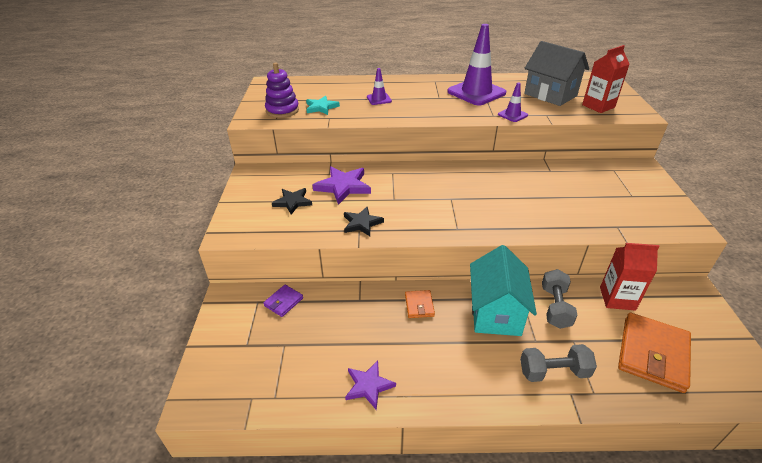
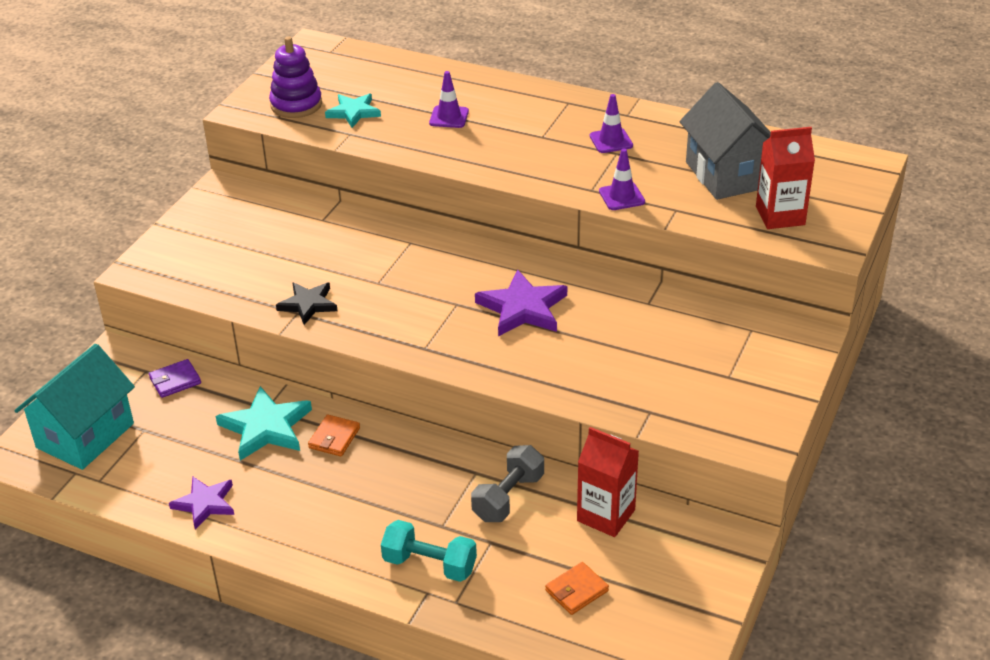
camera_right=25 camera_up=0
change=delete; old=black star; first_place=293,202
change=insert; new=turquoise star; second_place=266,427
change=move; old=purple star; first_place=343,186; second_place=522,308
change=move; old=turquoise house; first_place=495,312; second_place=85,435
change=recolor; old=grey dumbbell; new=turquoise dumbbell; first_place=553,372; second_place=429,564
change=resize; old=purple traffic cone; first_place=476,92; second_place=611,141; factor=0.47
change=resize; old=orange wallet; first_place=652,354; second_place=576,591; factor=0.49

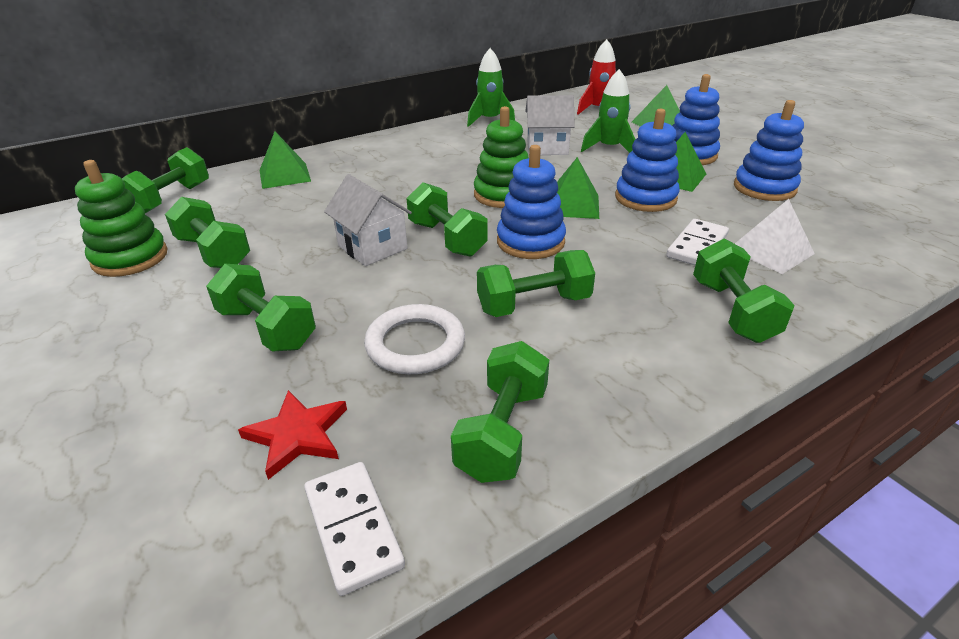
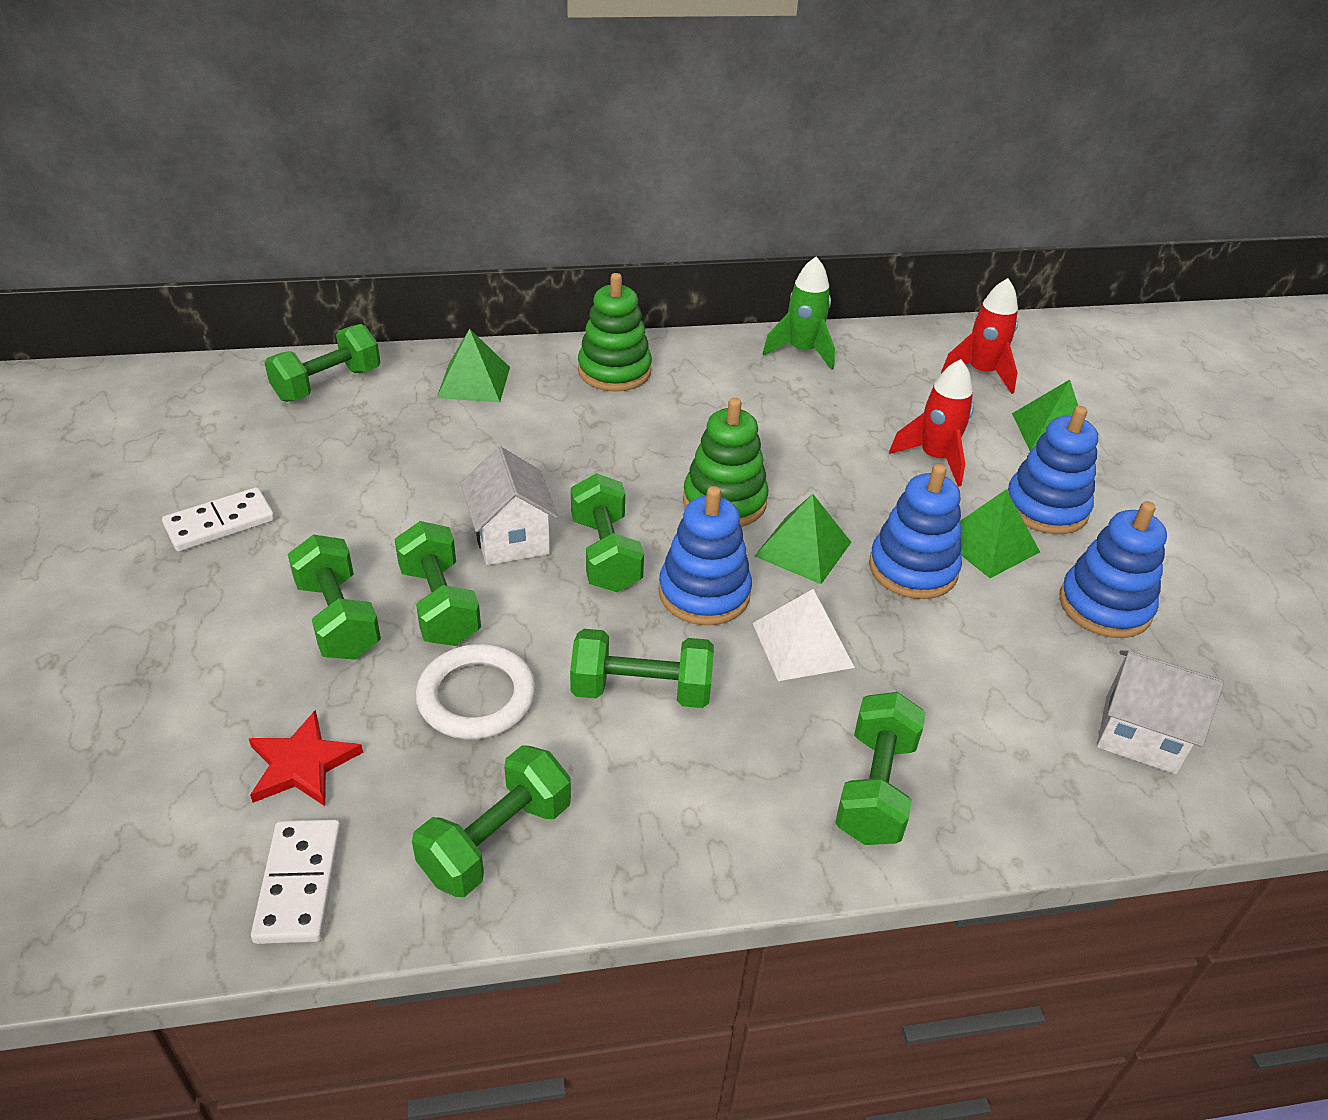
camera_right=20 camera_up=5
change=move; old=green stacking toy; first_place=130,258; second_place=614,371
change=move; old=green dumbbell; first_place=214,252; second_place=440,605
change=move; old=white house; first_place=547,148; second_place=1140,734
change=move; old=white domino; first_place=697,246; second_place=220,523
change=move; old=white pyramid; first_place=771,251; second_place=803,645
change=recolor; old=green rocket; new=red rocket; first_place=609,148; second_place=935,458

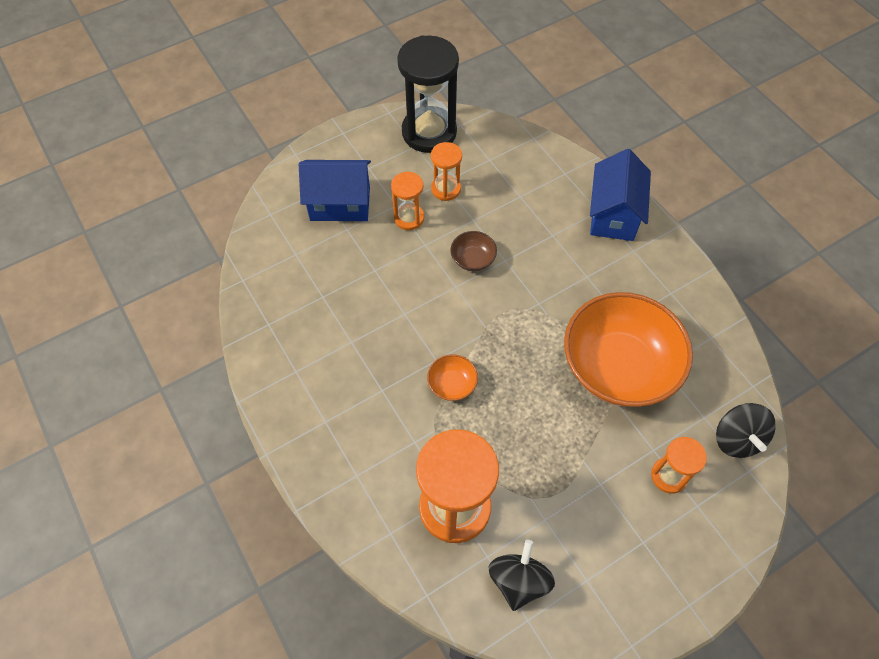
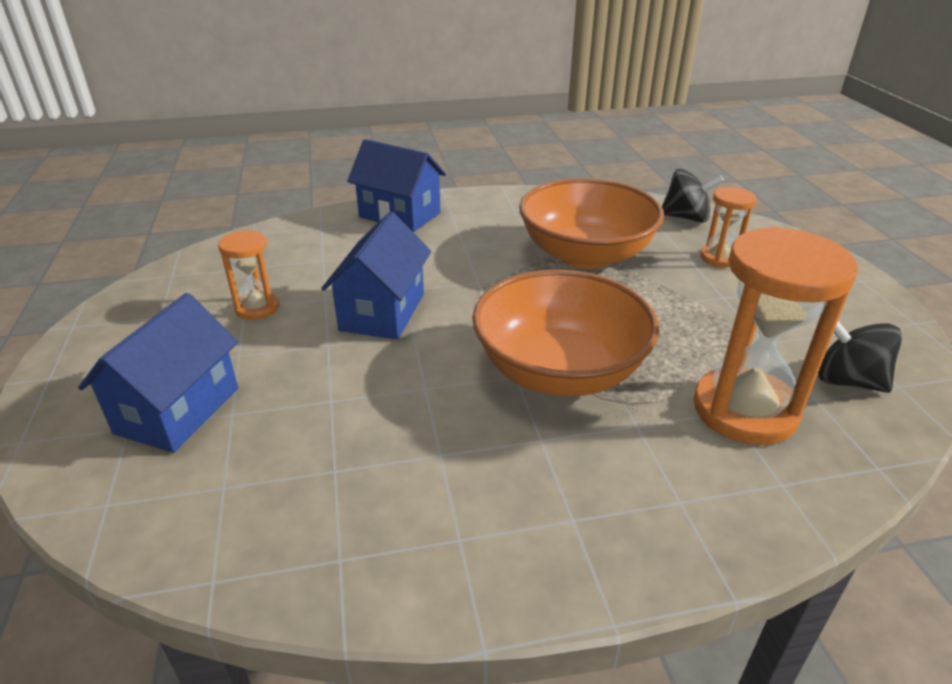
camera_right=-70 camera_up=-25
change=delete; old=orange hourglass; first_place=409,218
change=delete; old=black hourglass; first_place=429,132
change=replace; old=brown bowl; new=blue house; first_place=473,259; second_place=382,312
change=resize; old=orange bowl; first_place=452,384; second_place=559,371; factor=2.46

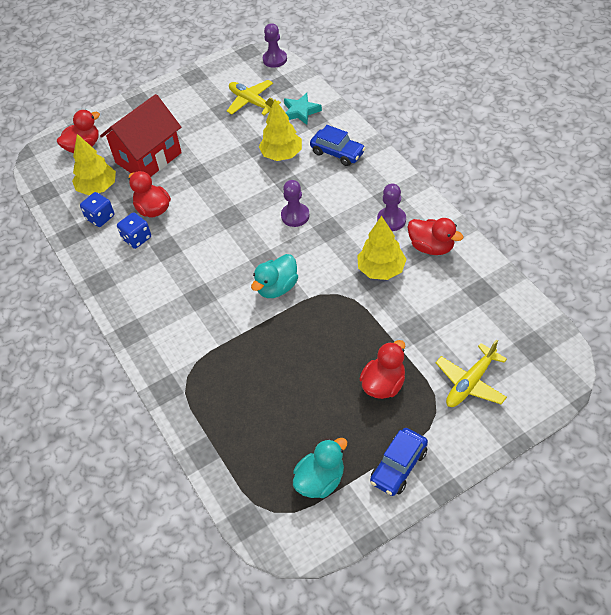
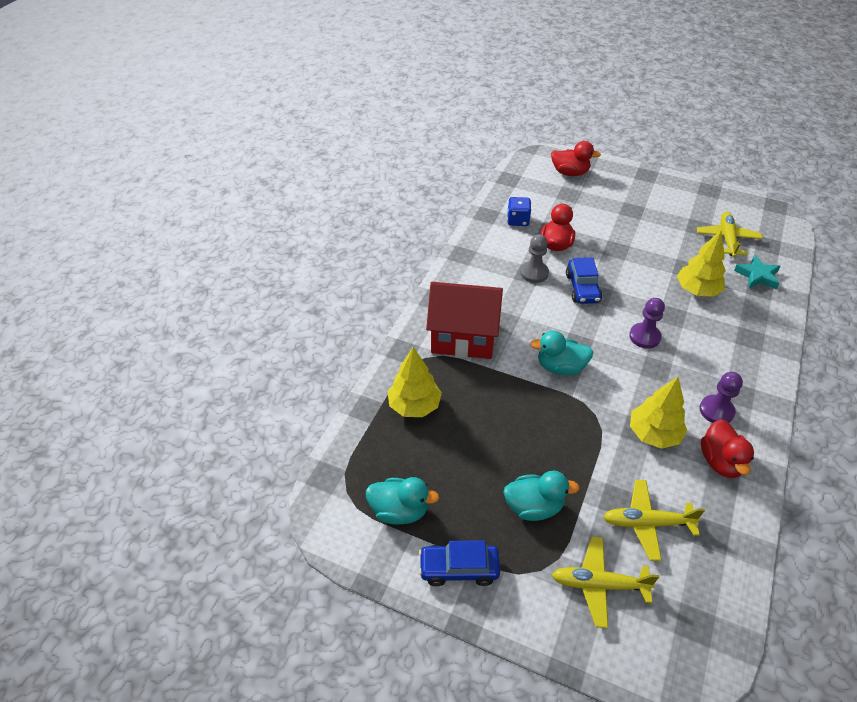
camera_right=50 camera_up=-5
change=delete; old=blue dice; first_place=137,238
change=delete; old=purple pawn; first_place=275,59
change=insert; new=grey pawn; second_place=534,273
change=insert; new=yellow plane; second_place=647,523
change=move; old=yellow tree; first_place=97,188; second_place=414,405
change=move; old=red house; first_place=148,158; second_place=463,337
change=move; old=blue car; first_place=337,153; second_place=582,288
change=recolor; old=red duck; new=turquoise duck; first_place=383,384; second_place=534,506

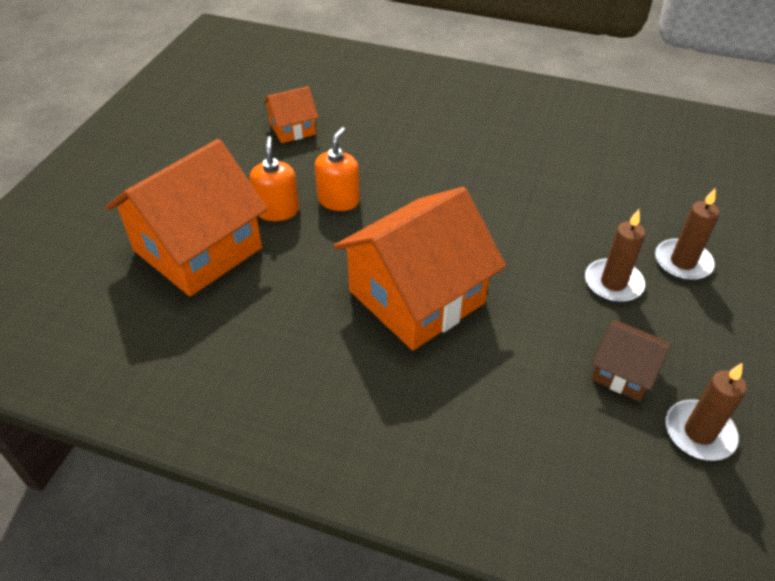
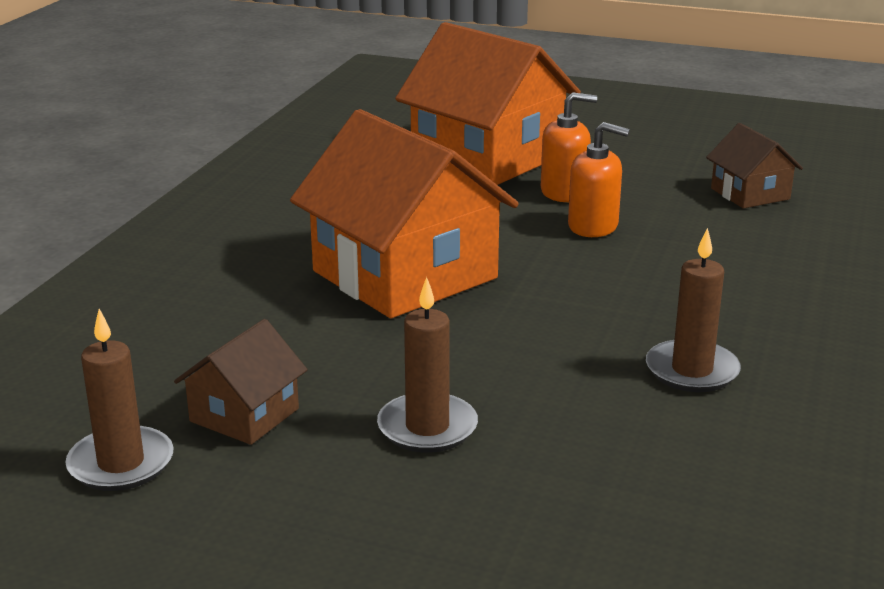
camera_right=90 camera_up=-20
change=move; old=brown candle; first_place=682,262; second_place=692,370
change=recolor; old=orange house; new=brown house; first_place=292,128; second_place=750,194

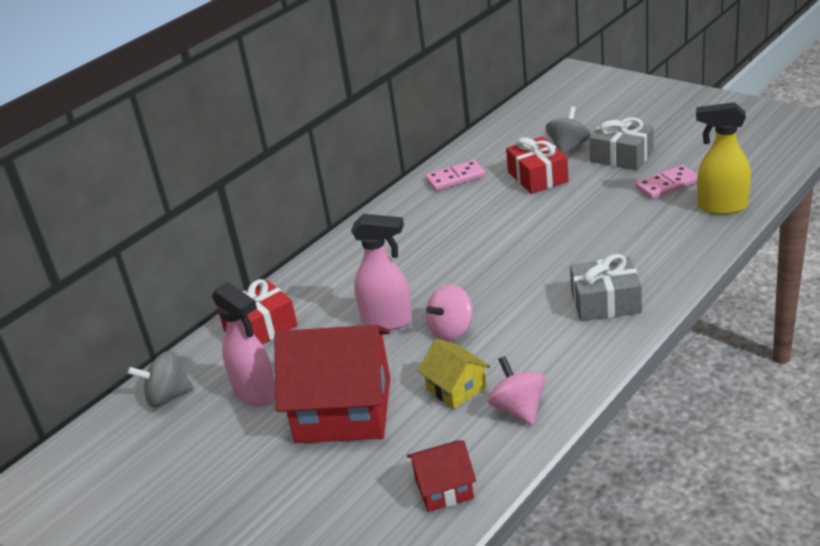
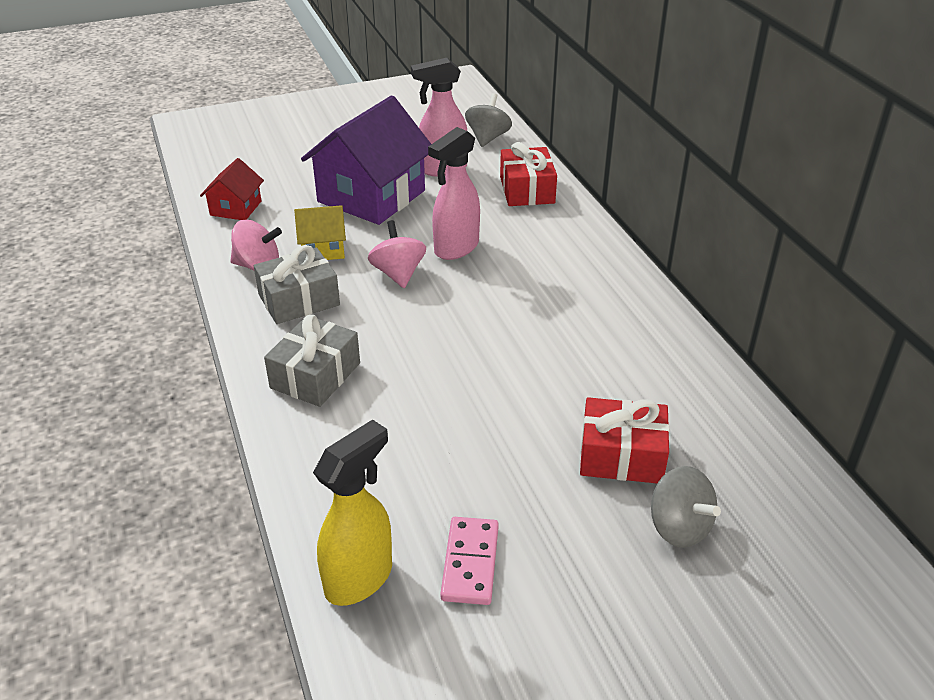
camera_right=115 camera_up=5
change=delete; old=pink domino; first_place=455,178
change=move; old=grey gift; first_place=621,156; second_place=299,300
change=recolor; old=red house; new=purple house; first_place=344,410; second_place=371,196

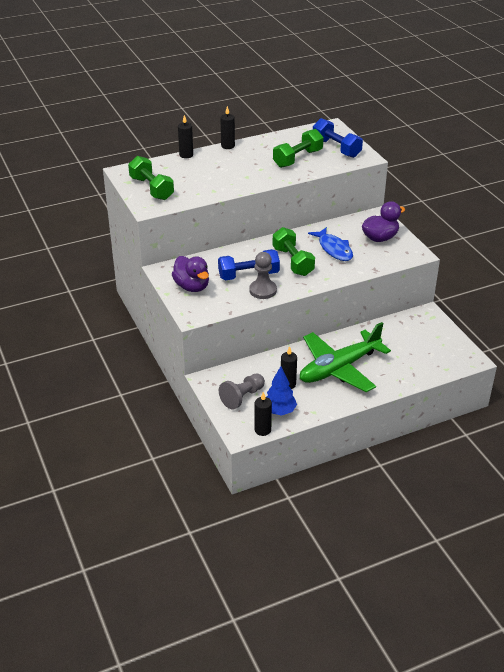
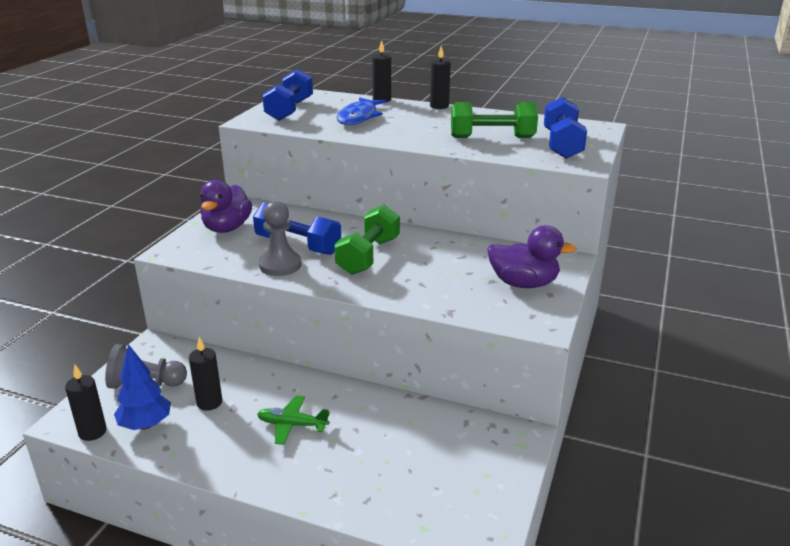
camera_right=45 camera_up=-10
change=move; old=blue fish; first_place=334,249; second_place=359,117
change=recolor; old=green dumbbell; new=blue dumbbell; first_place=151,188; second_place=289,110
change=resize; old=green plane; first_place=339,368; second_place=292,425; factor=0.43

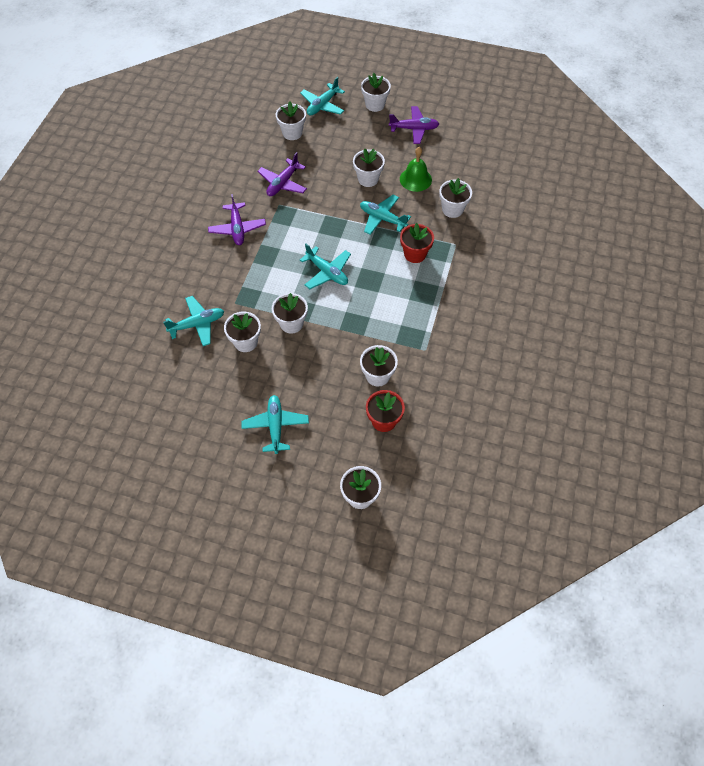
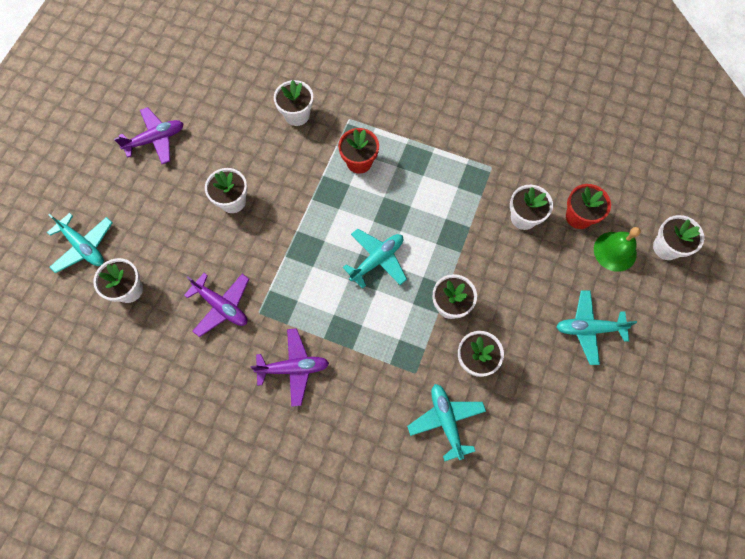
camera_right=-85 camera_up=10
change=delete; old=turquoise plane; first_place=382,218
change=delete; old=white flower pot; first_place=375,105
change=move; old=green bell; first_place=415,179; second_place=615,251
change=rotate; old=purple plane; first_place=414,129; second_place=156,139; degrees=60

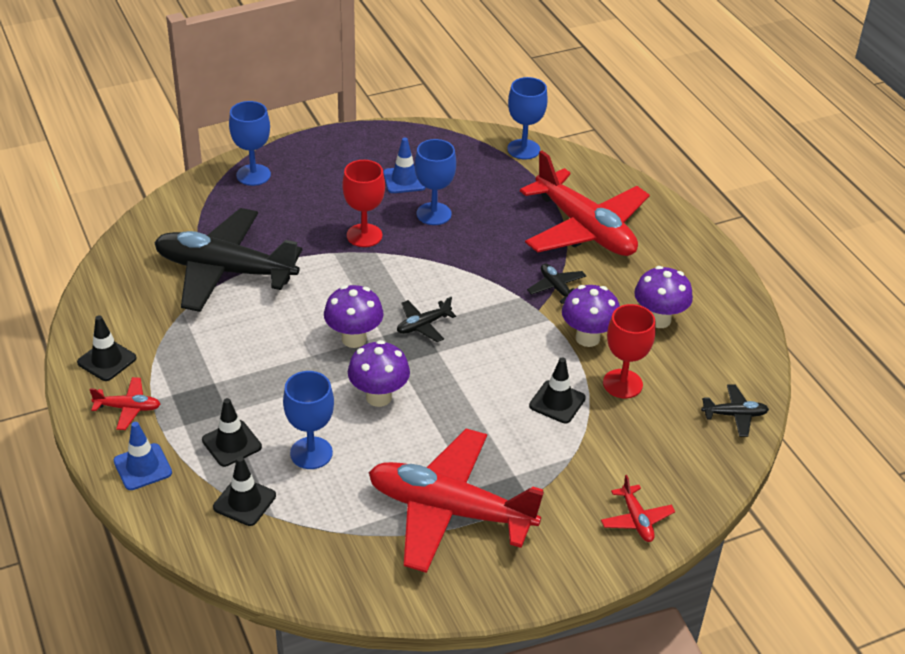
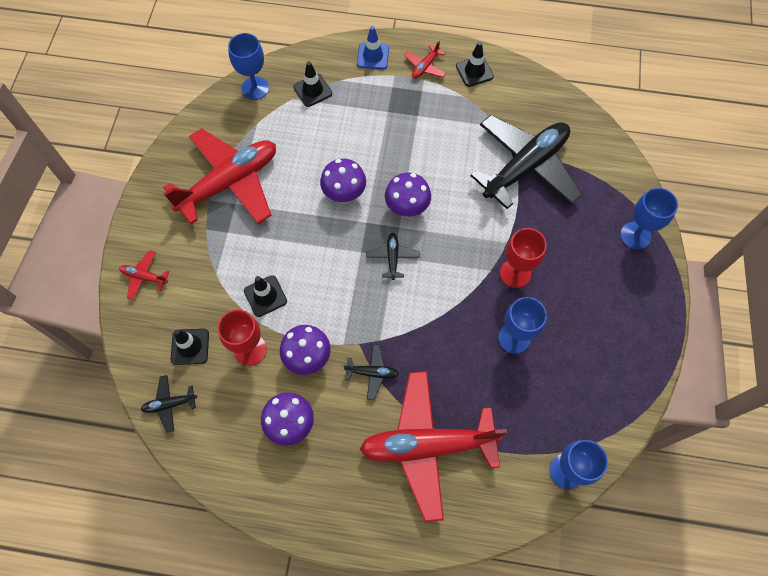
camera_right=125 camera_up=25
change=delete; old=blue traffic cone; first_place=404,180
change=move; old=black traffic cone; first_place=231,443; second_place=190,346
change=move; old=blue goblet; first_place=311,453; second_place=255,88
change=rotate; old=black plane; first_place=734,415; second_place=169,404; degrees=45

